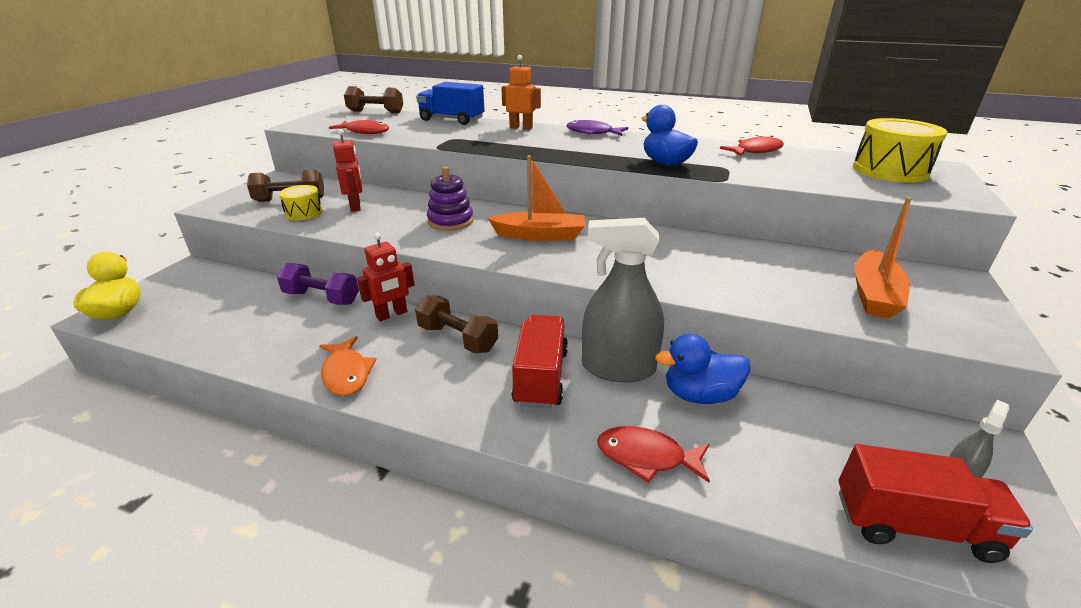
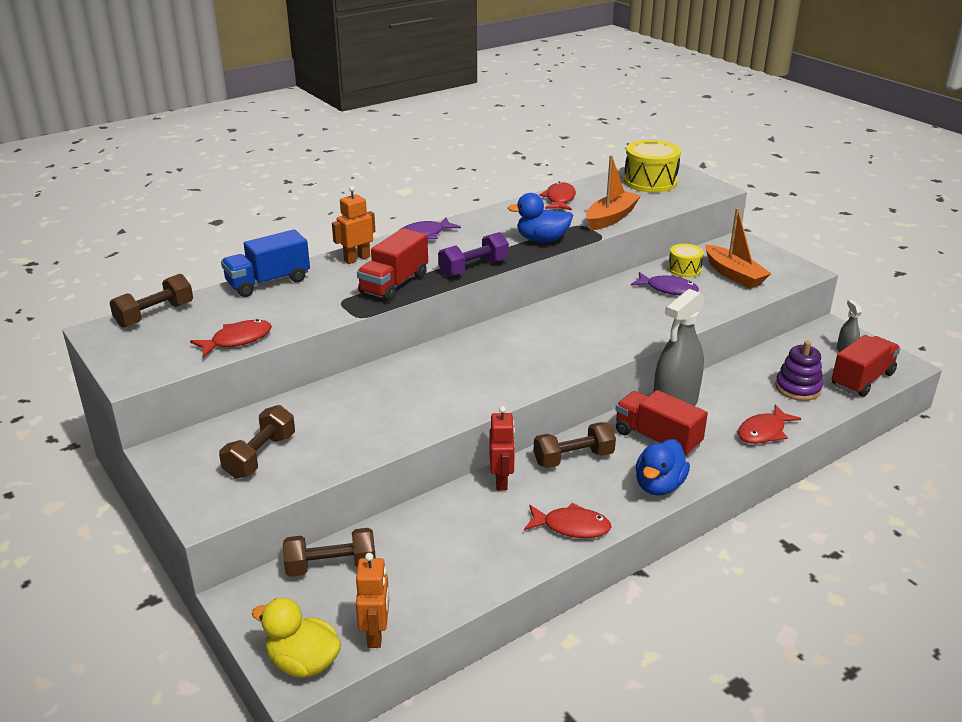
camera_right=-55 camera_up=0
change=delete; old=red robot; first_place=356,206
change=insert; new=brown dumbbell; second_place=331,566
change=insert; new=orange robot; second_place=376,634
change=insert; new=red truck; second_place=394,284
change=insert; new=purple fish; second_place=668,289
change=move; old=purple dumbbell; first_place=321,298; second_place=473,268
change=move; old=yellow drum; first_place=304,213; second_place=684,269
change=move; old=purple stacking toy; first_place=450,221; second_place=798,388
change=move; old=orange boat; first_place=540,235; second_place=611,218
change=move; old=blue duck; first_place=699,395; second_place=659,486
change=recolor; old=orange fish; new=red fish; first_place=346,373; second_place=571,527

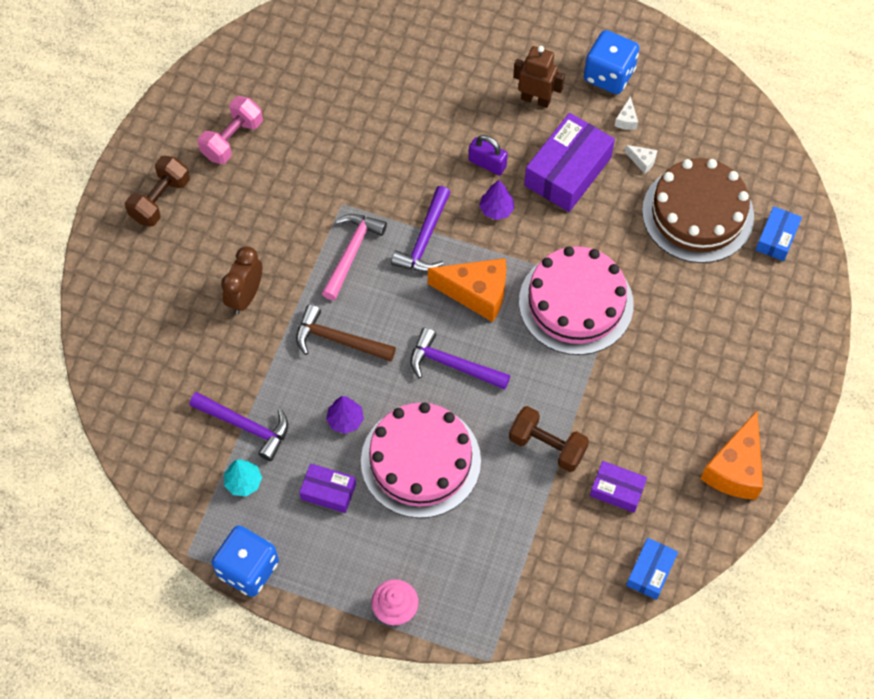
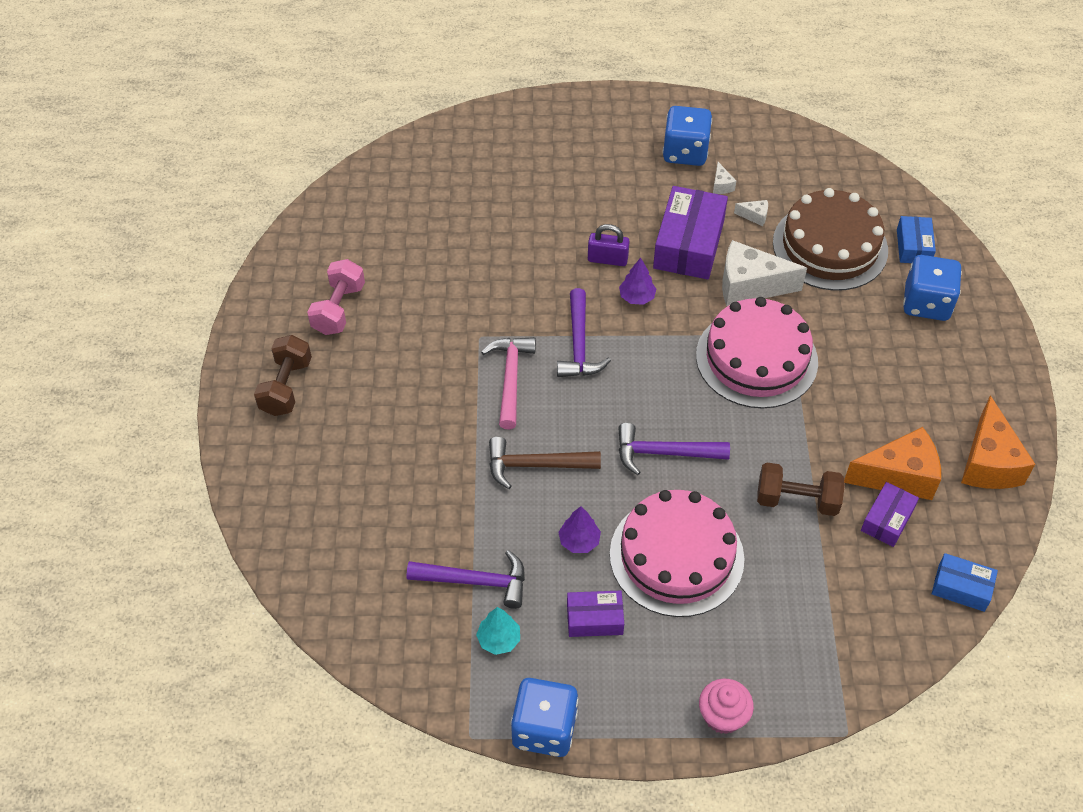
camera_right=-20 camera_up=-10
change=delete; old=brown clock; first_place=245,296
change=delete; old=brown robot; first_place=535,99
change=insert; new=white cheese; second_place=750,286
change=insert; new=blue dice; second_place=926,303
change=move; old=orange cheese; first_place=476,293; second_place=898,476
change=rotate; old=purple box; first_place=617,490; second_place=887,520; degrees=-60
change=rotate; old=blue box; first_place=650,571; second_place=961,587; degrees=-75

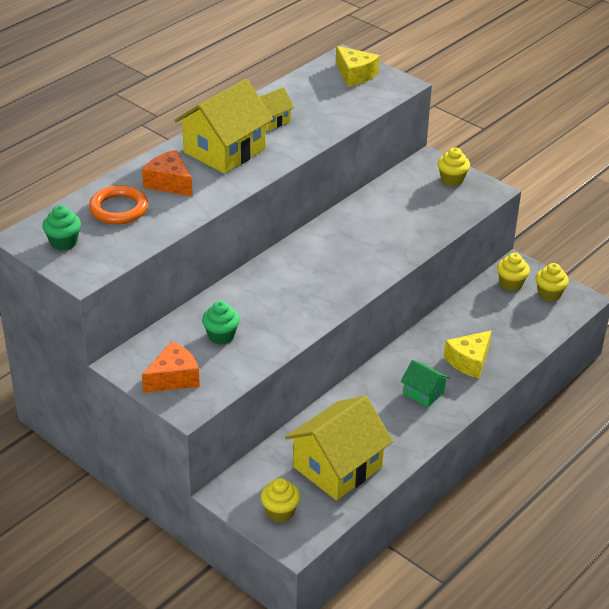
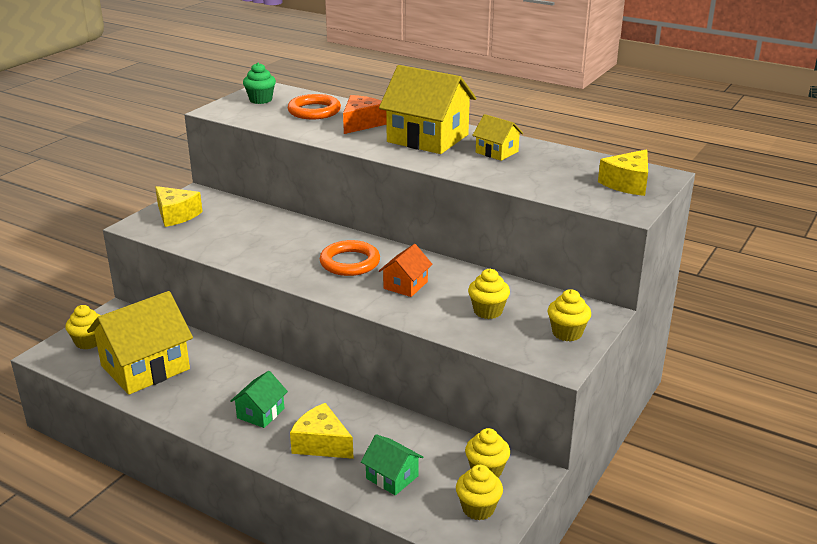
camera_right=80 camera_up=-10
change=delete; old=green cupcake; first_place=221,336
change=insert; new=orange ring; second_place=350,262
change=insert; new=green house; second_place=392,477
change=insert; new=orange house; second_place=405,285
change=insert; new=yellow cupcake; second_place=488,311
change=recolor; old=orange cheese; new=yellow cheese; first_place=174,378; second_place=176,215
change=rotate; old=yellow house; first_place=337,467; second_place=145,367; degrees=-75

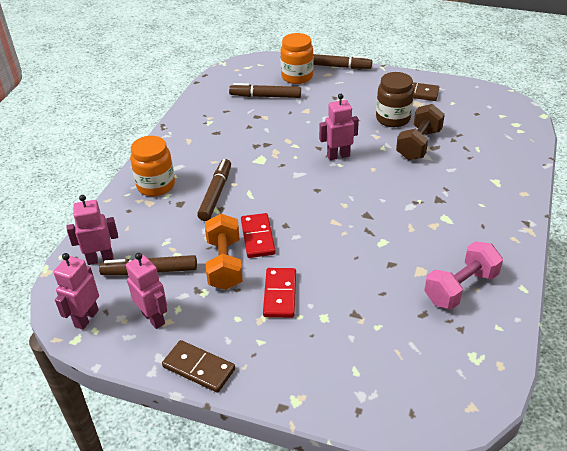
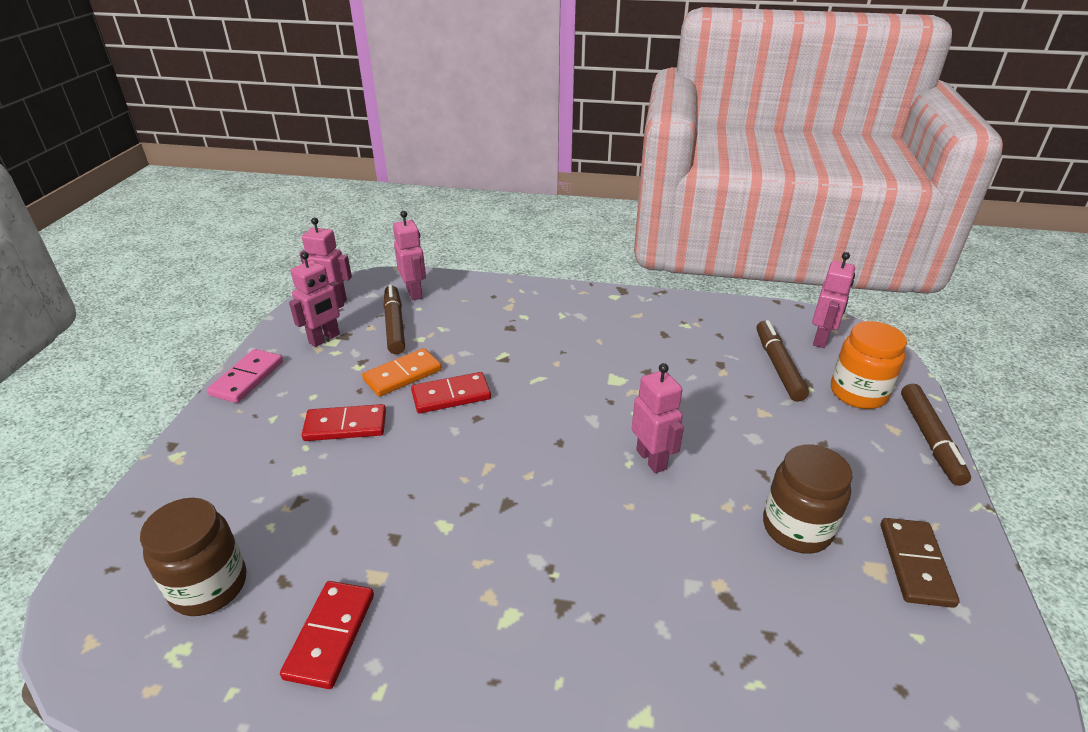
camera_right=80 camera_up=-5
change=delete; old=orange jar; first_place=156,185
change=delete; old=brown marker; first_place=215,194
change=delete; old=brown dumbbell; first_place=419,144
change=insert; new=brown jar; second_place=209,586
change=insert; new=pink robot; second_place=821,339
change=replace; old=orange dumbbell; new=orange domino; first_place=224,264; second_place=402,375
change=replace; old=pink dumbbell; new=red domino; first_place=460,288; second_place=330,635
change=recolor; old=brown domino; new=pink domino; first_place=199,368; second_place=247,378

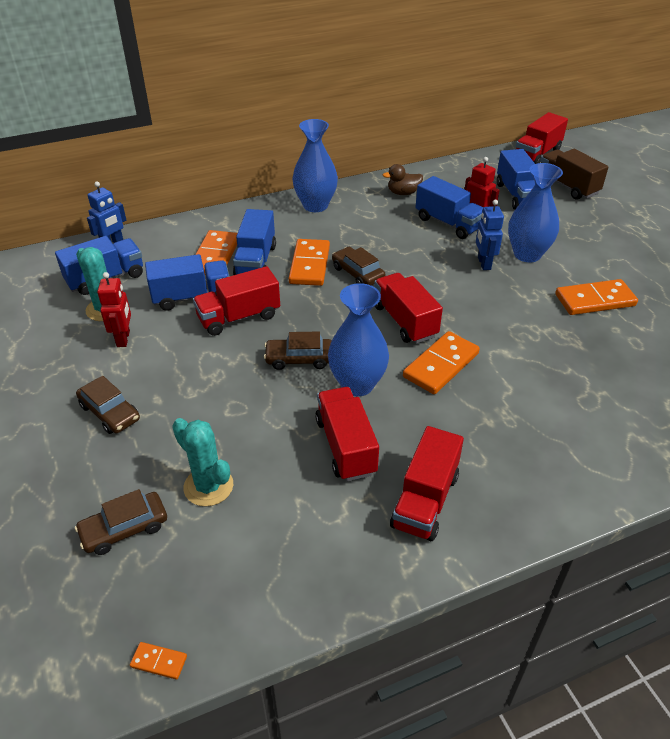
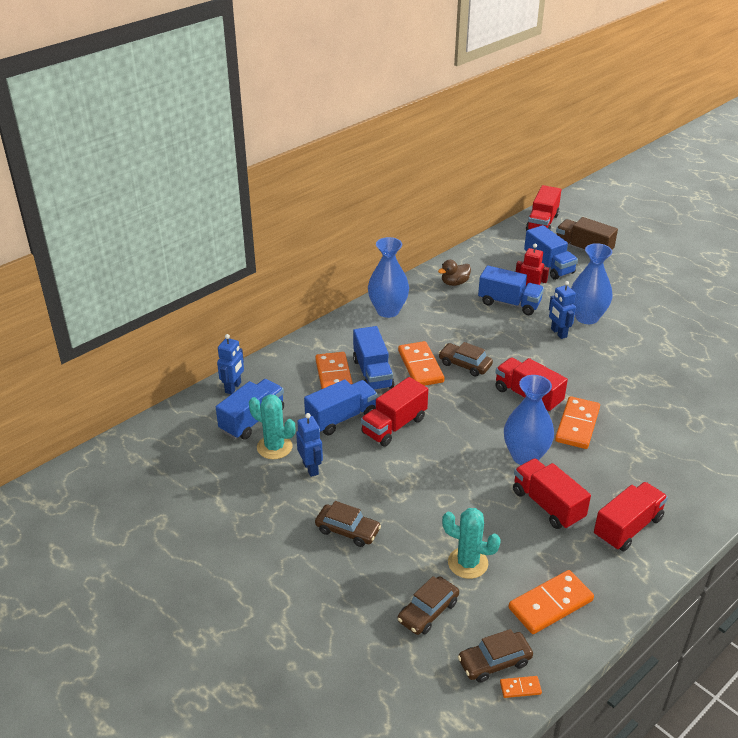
camera_right=-20 camera_up=-5
change=move; old=brown car; first_place=299,359; second_place=494,662
change=move; old=orange domino; first_place=595,300; second_place=550,604
change=recolor; old=red robot; new=blue robot; first_place=123,339; second_place=311,468
change=rotate; old=red truck; first_place=425,500; second_place=627,527; degrees=-135

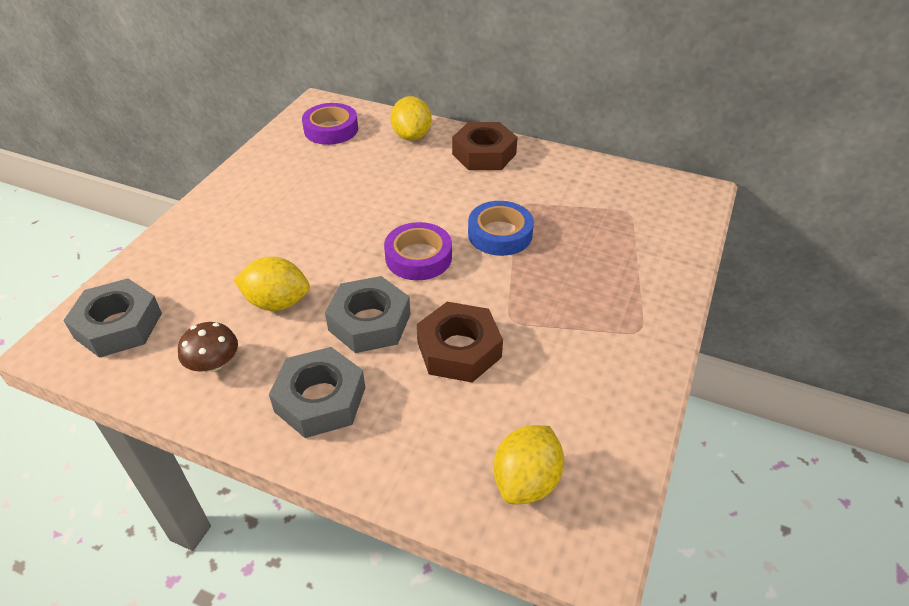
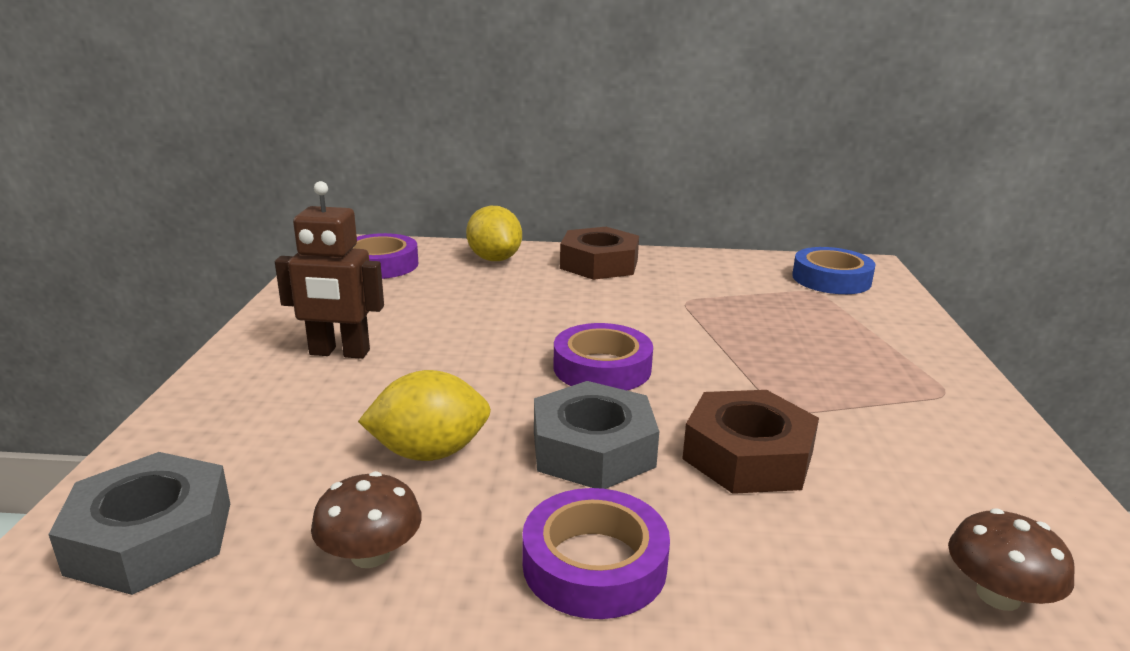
camera_right=-20 camera_up=-20
change=insert; new=brown robot; second_place=339,353
change=move; old=blue tape; first_place=500,234; second_place=831,279
change=replace; old=grey nut; new=purple tape; first_place=320,399; second_place=594,564
change=replace; old=yellow lemon; new=brown mushroom; first_place=526,481; second_place=998,595

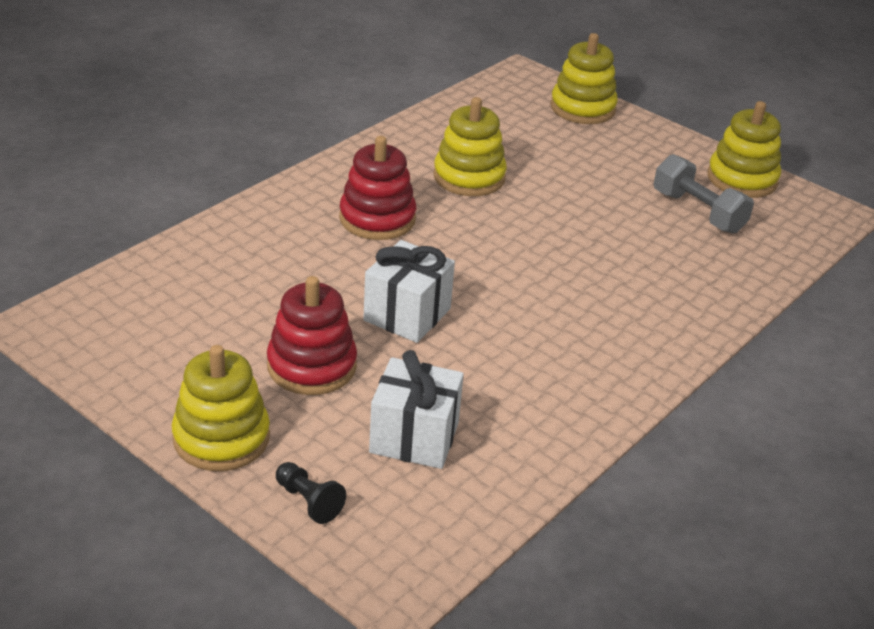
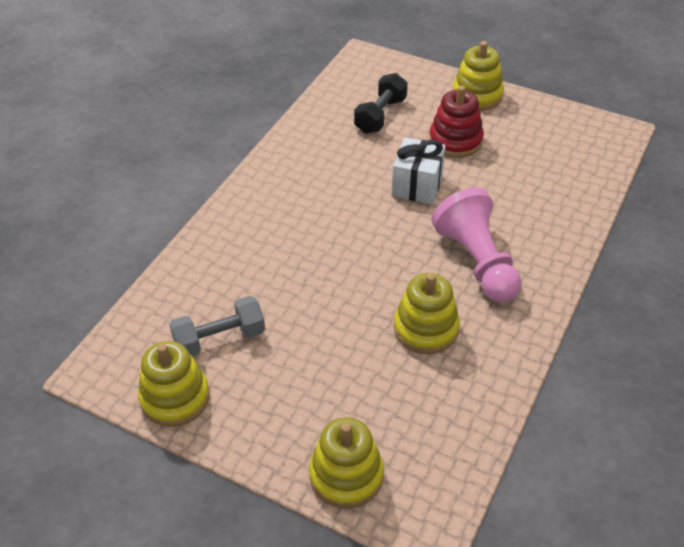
camera_right=170 camera_up=10
change=delete; old=black pawn; first_place=308,501
change=replace; old=red stacking toy; new=pink pawn; first_place=377,219; second_place=477,261
change=replace; old=white gift; new=black dumbbell; first_place=414,437; second_place=380,115
change=rotate; old=grey dumbbell; first_place=698,212; second_place=219,338; degrees=-60

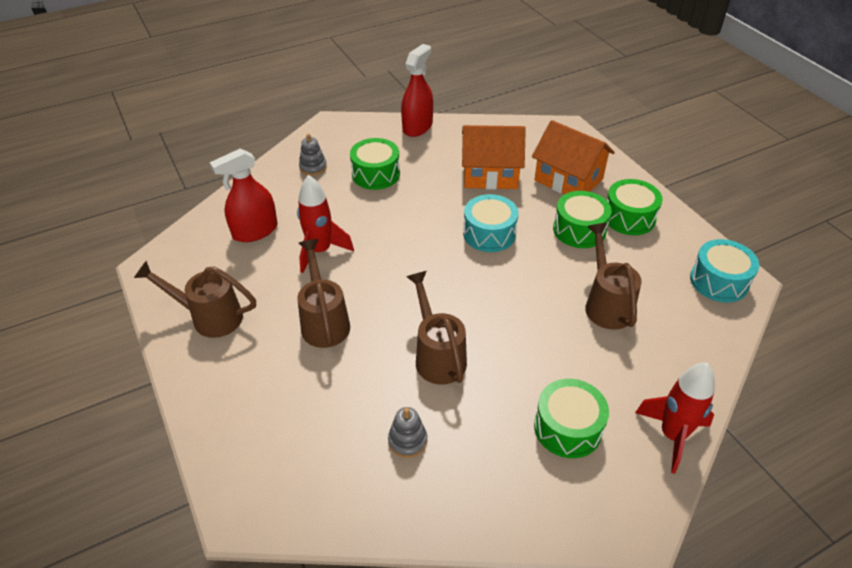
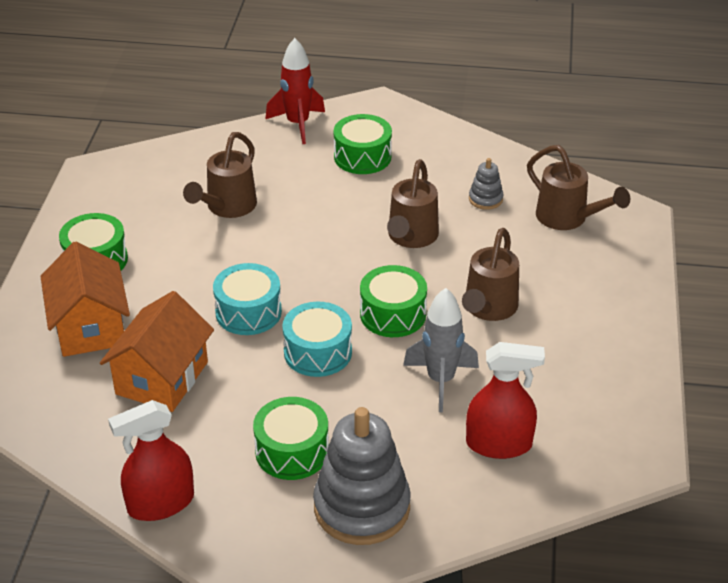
camera_right=-145 camera_up=-5
change=move; old=brown watering can; first_place=209,317; second_place=567,218
change=move; old=green drum; first_place=579,230; second_place=393,314
change=move; old=turquoise drum; first_place=719,281; second_place=318,352
change=recolor; old=red rocket; new=grey rocket; first_place=320,251; second_place=440,380
change=rotate; old=orange house; first_place=490,174; second_place=162,378; degrees=75
change=resize; old=grey stacking toy; first_place=313,167; second_place=362,507; factor=2.2

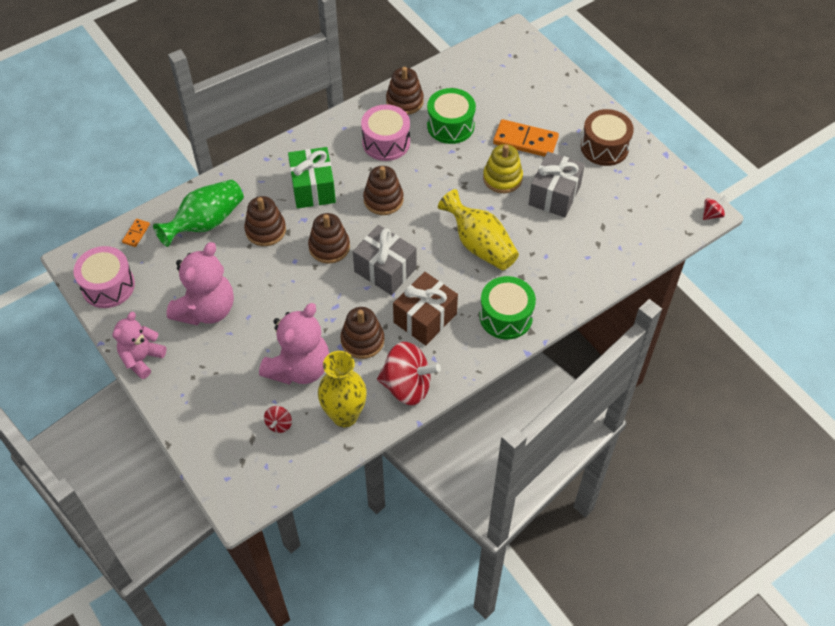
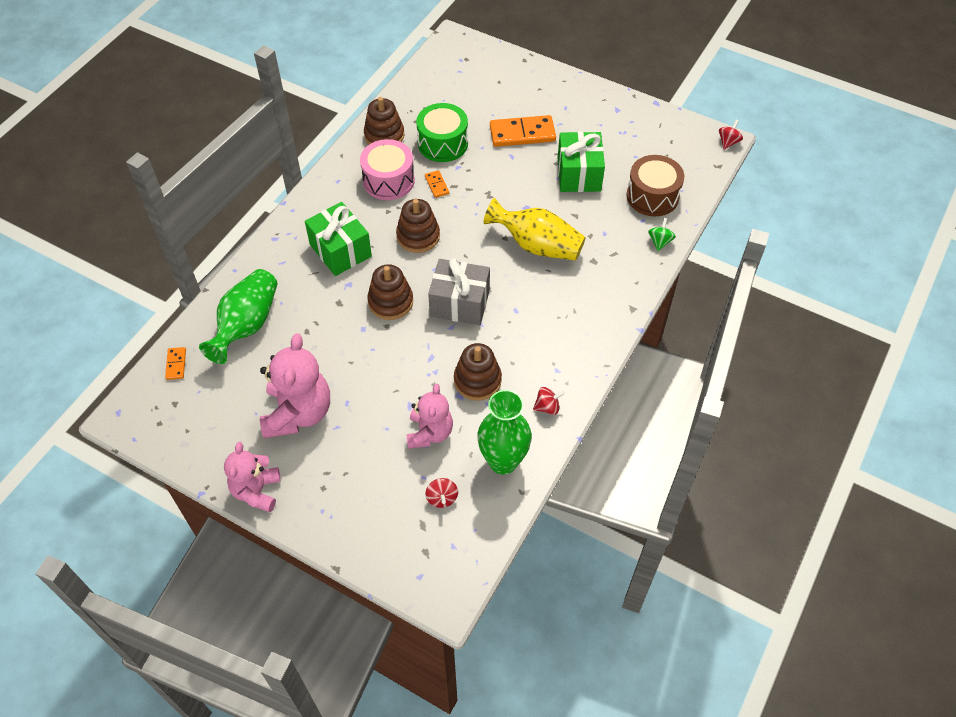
camera_right=-25 camera_up=0
change=delete; old=pink drum; first_place=108,286
change=delete; old=brown stacking toy; first_place=265,230
change=delete; old=brown gift; first_place=425,318
change=delete; old=green drum; first_place=506,316
change=delete; old=yellow stacking toy; first_place=502,178
change=insert; new=orange domino; second_place=437,185
change=insert; new=green spinning top; second_place=660,241
change=move; old=brown drum; first_place=604,147; second_place=652,196
change=recolor; old=yellow vase; new=green vase; first_place=344,415; second_place=503,461
change=recolor; old=grey gift; new=green gift; first_place=554,195; second_place=579,174
change=resize; old=pink teddy bear; first_place=299,368; second_place=429,433; factor=0.65
change=resize; old=red spinning top; first_place=407,386; second_place=547,407; factor=0.45

